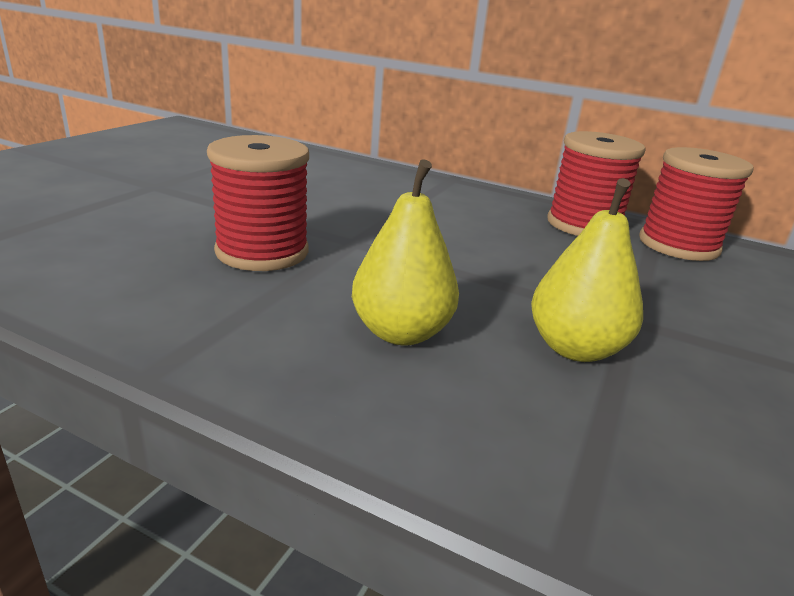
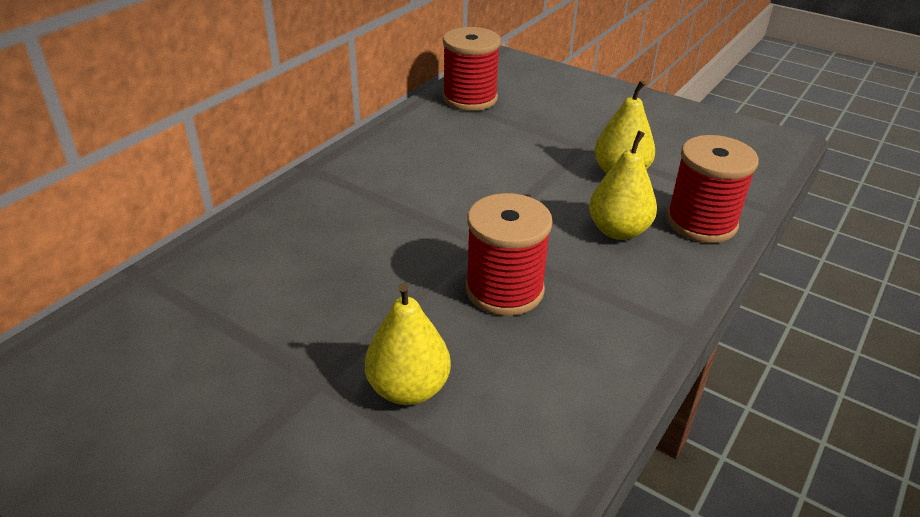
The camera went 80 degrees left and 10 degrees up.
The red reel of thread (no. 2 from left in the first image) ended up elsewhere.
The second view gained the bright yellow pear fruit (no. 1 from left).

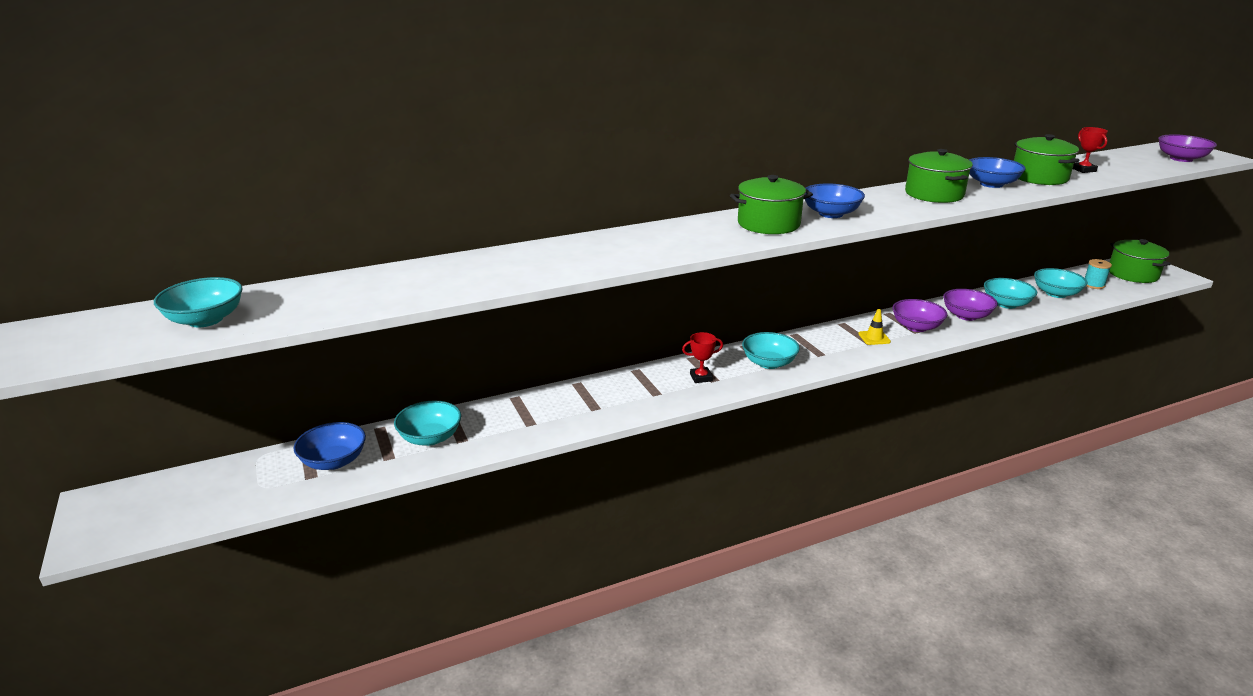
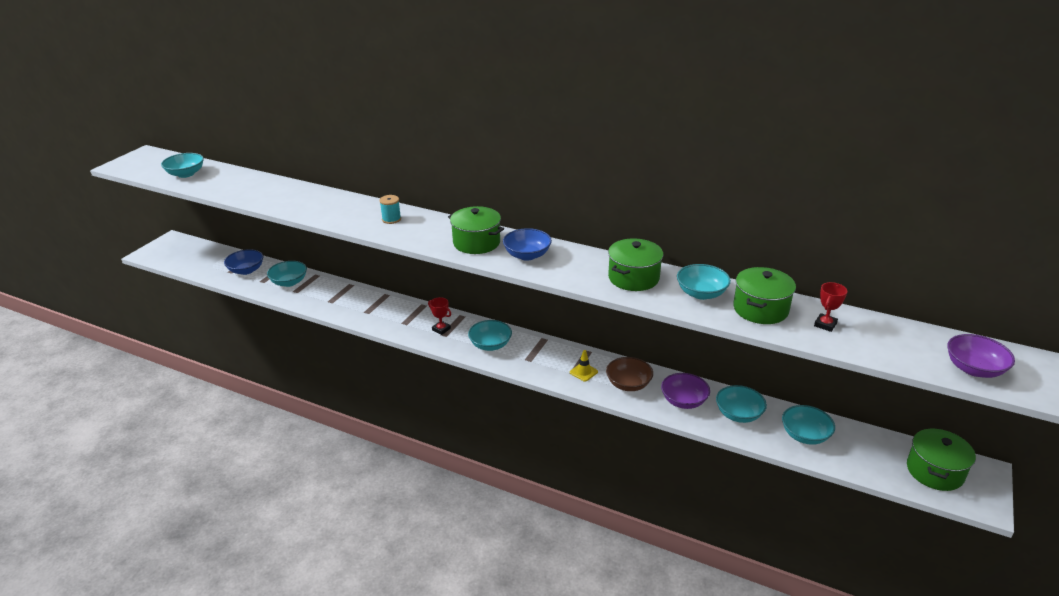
The camera went 50 degrees right and 5 degrees up.
What was the purple deep dish (no. 1 from left) turned into the russet deep dish.
What was the cobalt deep dish (no. 3 from left) turned into the teal deep dish (no. 4 from left).
The teal reel of thread ended up elsewhere.

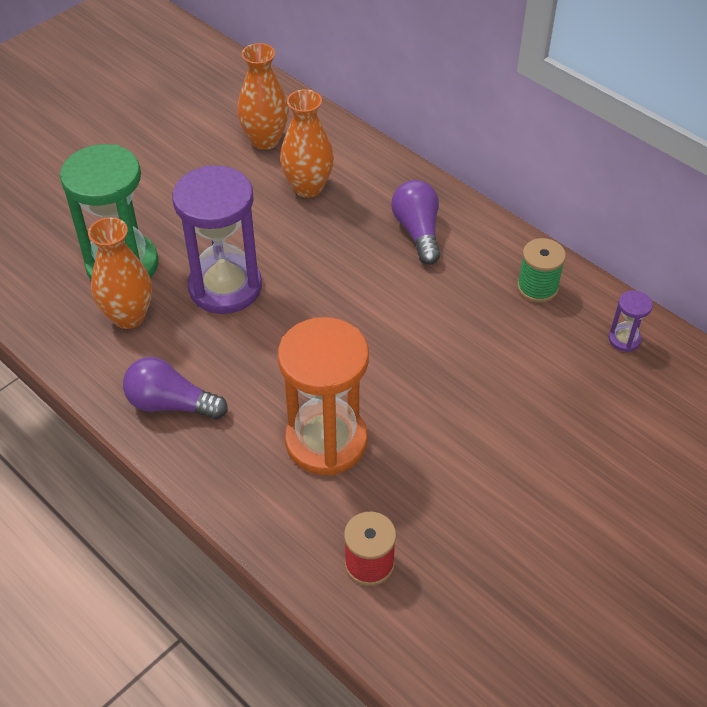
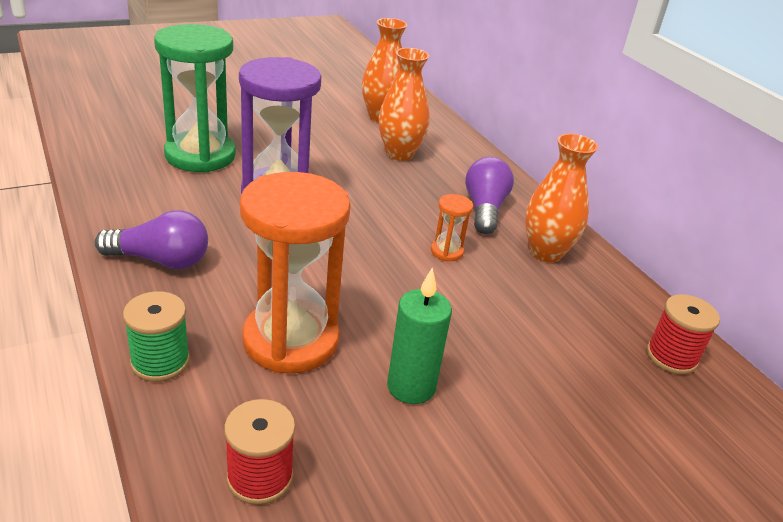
The camera went 15 degrees right and 15 degrees down.
The orange vase (no. 1 from left in the first image) ended up elsewhere.
The purple light bulb (no. 1 from left) ended up facing another way, 150 degrees clockwise from before.
The emerald reel of thread ended up elsewhere.
Where the purple hourglass (no. 2 from left) stood, the red reel of thread (no. 2 from left) came to stand.
The second view gained the emerald wax candle.
The second view gained the orange hourglass (no. 2 from left).

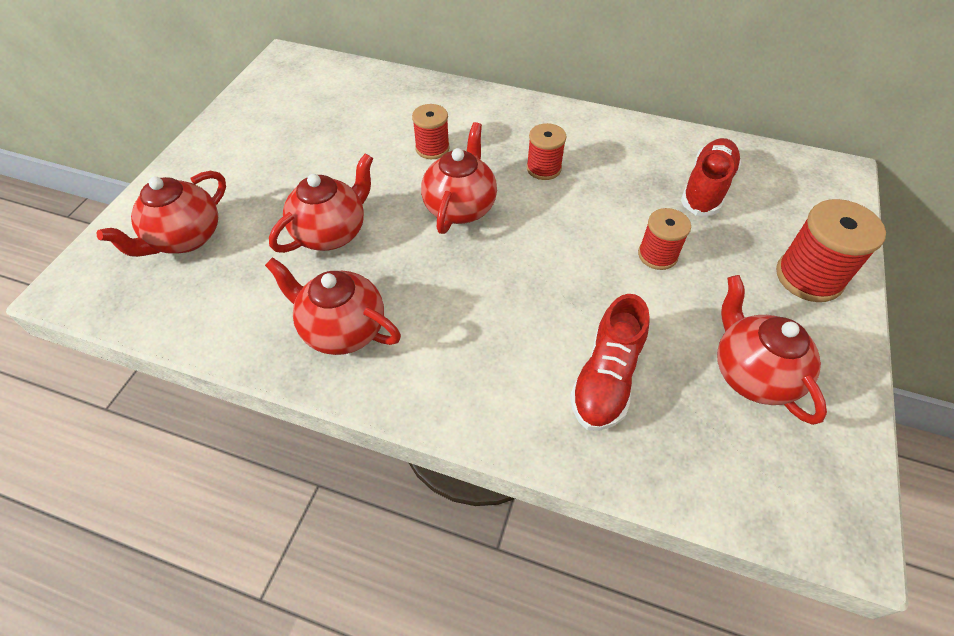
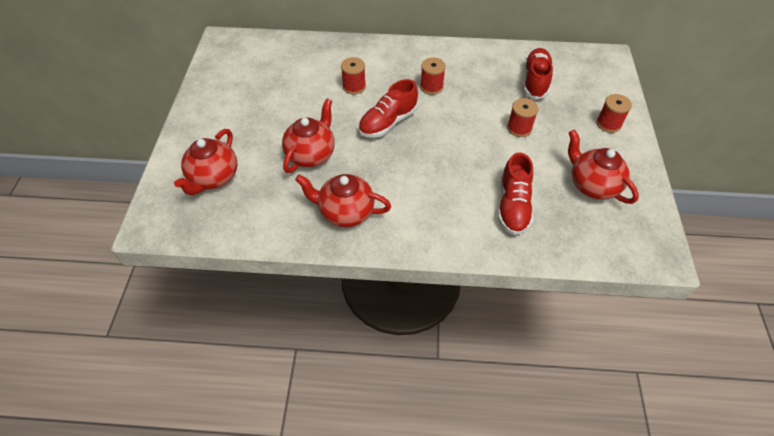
The camera went 15 degrees left and 0 degrees up.
Where the red china teapot (no. 4 from left) stood, the red sneaker (no. 1 from left) came to stand.
The size of the red reel of thread (no. 4 from left) changed by a factor of 0.63.

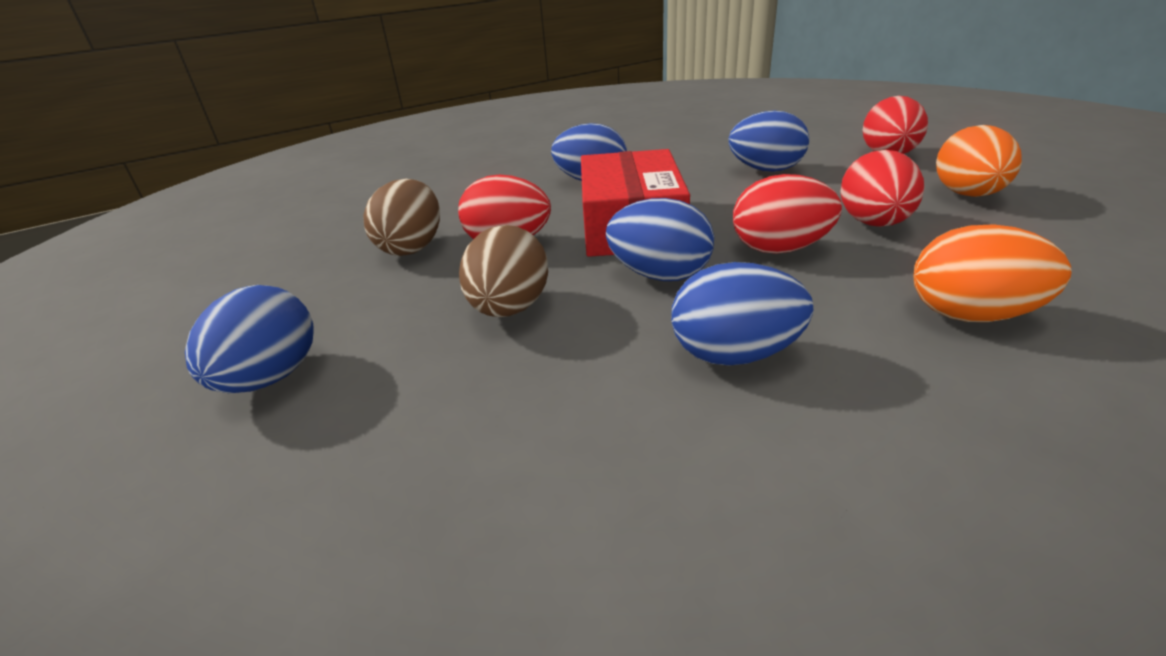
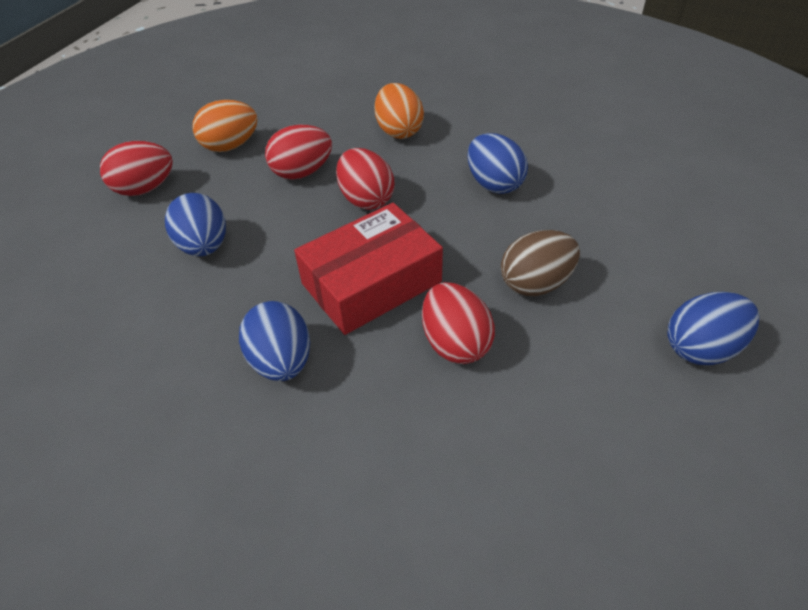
The camera went 125 degrees left and 15 degrees up.
The second view lost the russet toy egg (no. 1 from left).
The second view lost the cobalt toy egg (no. 3 from left).

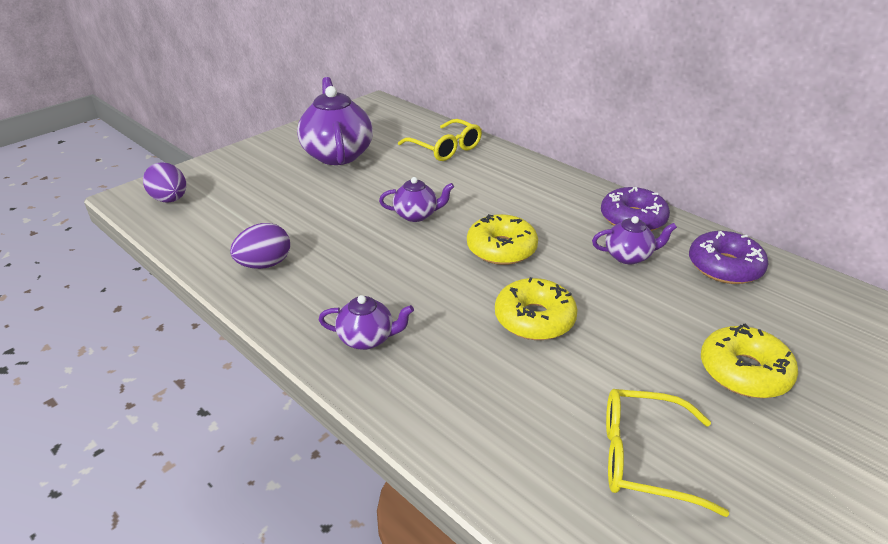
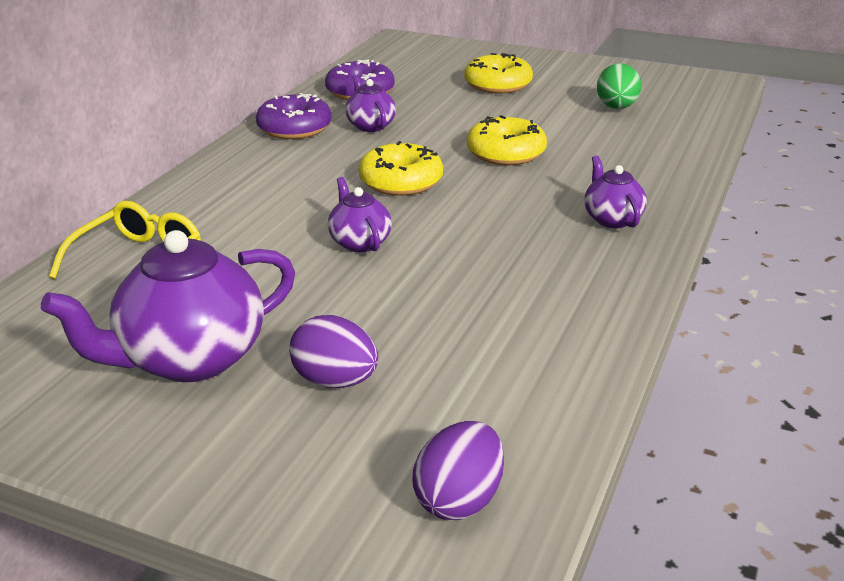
The camera went 110 degrees left and 5 degrees down.
The purple toy egg (no. 2 from left in the first image) ended up elsewhere.
Where the bright yellow glasses (no. 2 from left) stood, the emerald toy egg came to stand.

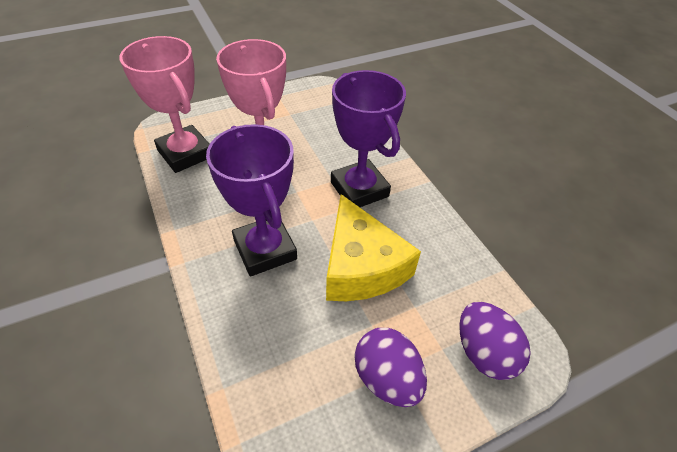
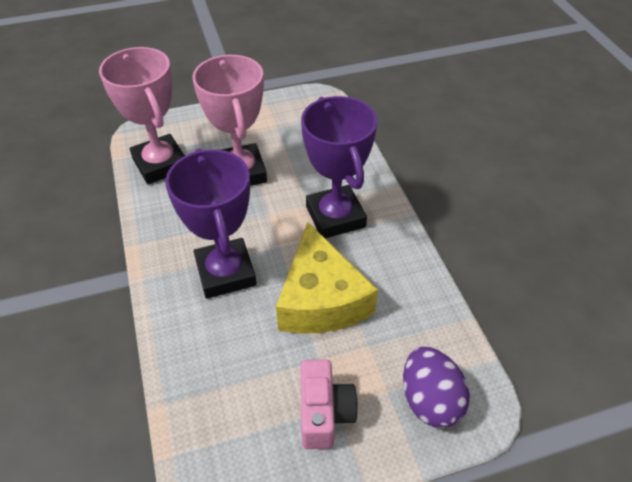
The camera went 10 degrees right and 0 degrees up.
Where the purple toy egg (no. 1 from left) stood, the rose-pink photo camera came to stand.

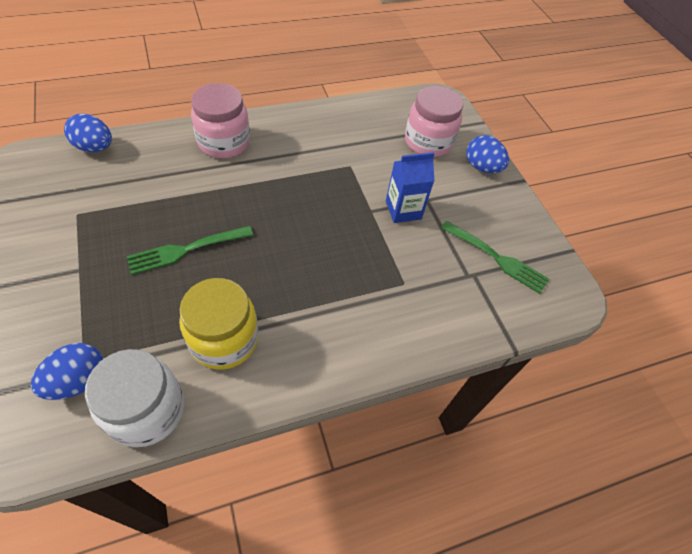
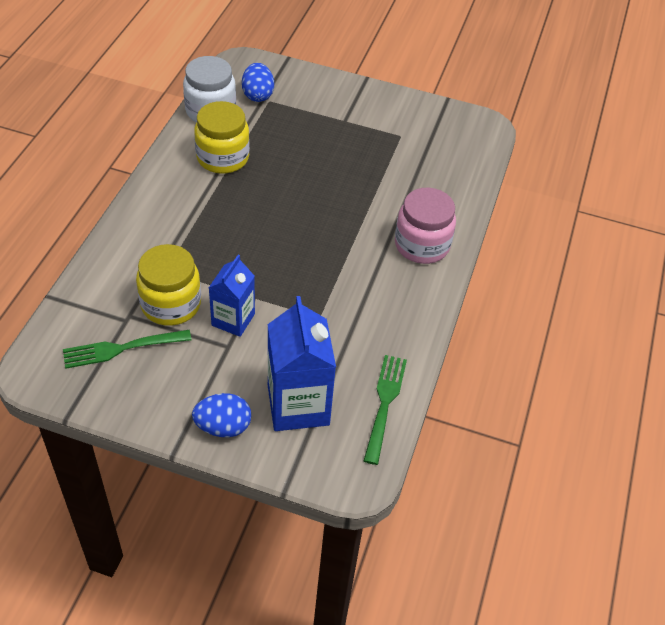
The camera went 130 degrees right and 5 degrees down.
The second view lost the cobalt toy egg (no. 2 from left).
The emerald table fork (no. 1 from left in the first image) ended up elsewhere.
Where the rose-pink preserve jar (no. 2 from left) stood, the cobalt juice carton (no. 2 from left) came to stand.
The second view gained the bright yellow preserve jar (no. 1 from left).

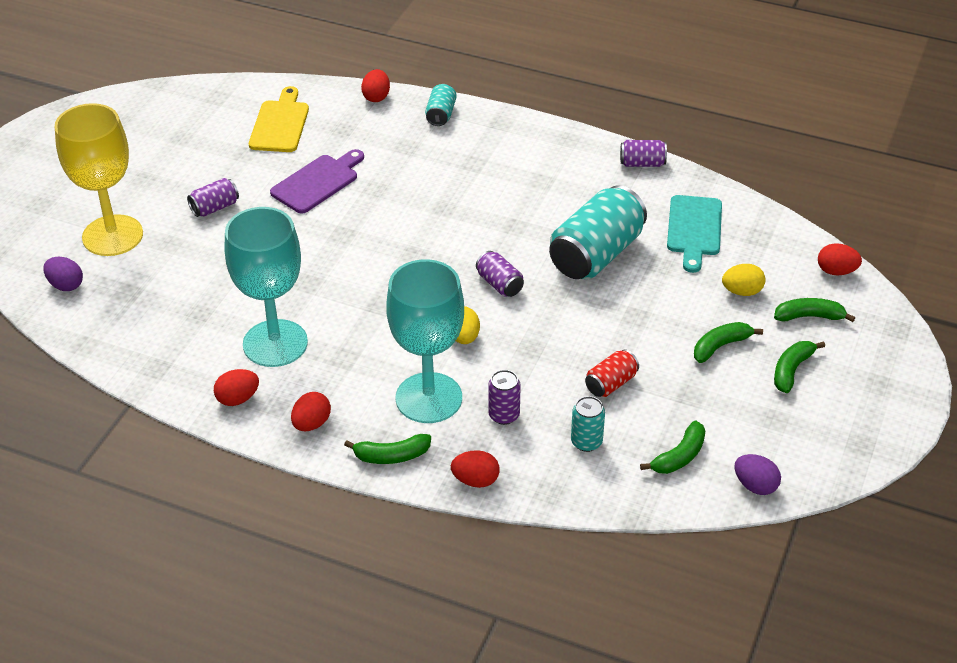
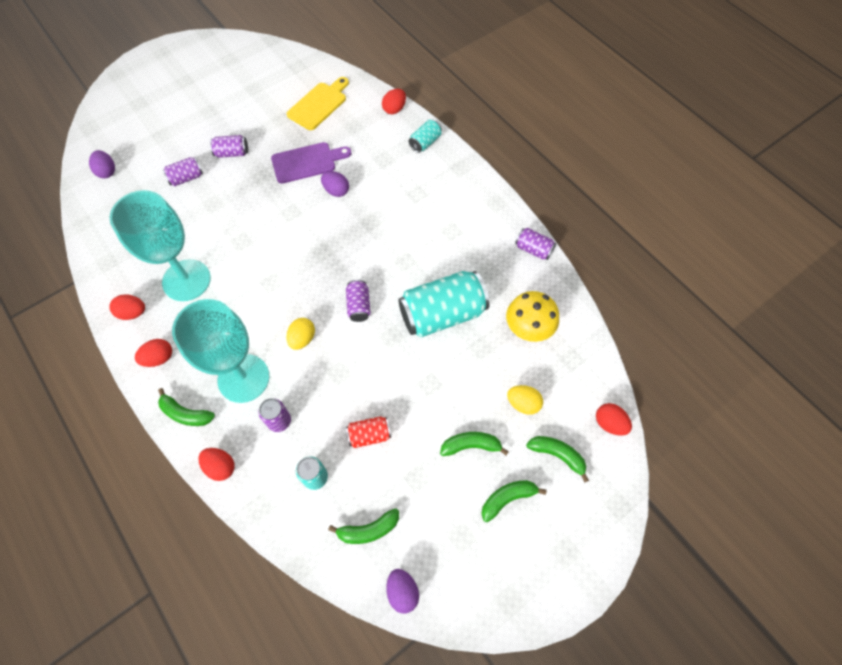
The camera went 30 degrees right and 20 degrees up.
The second view lost the bright yellow chalice.
Where the teal bread board stood, the bright yellow fungus came to stand.
The second view gained the purple can (no. 1 from left).
The second view gained the purple toy egg (no. 2 from left).

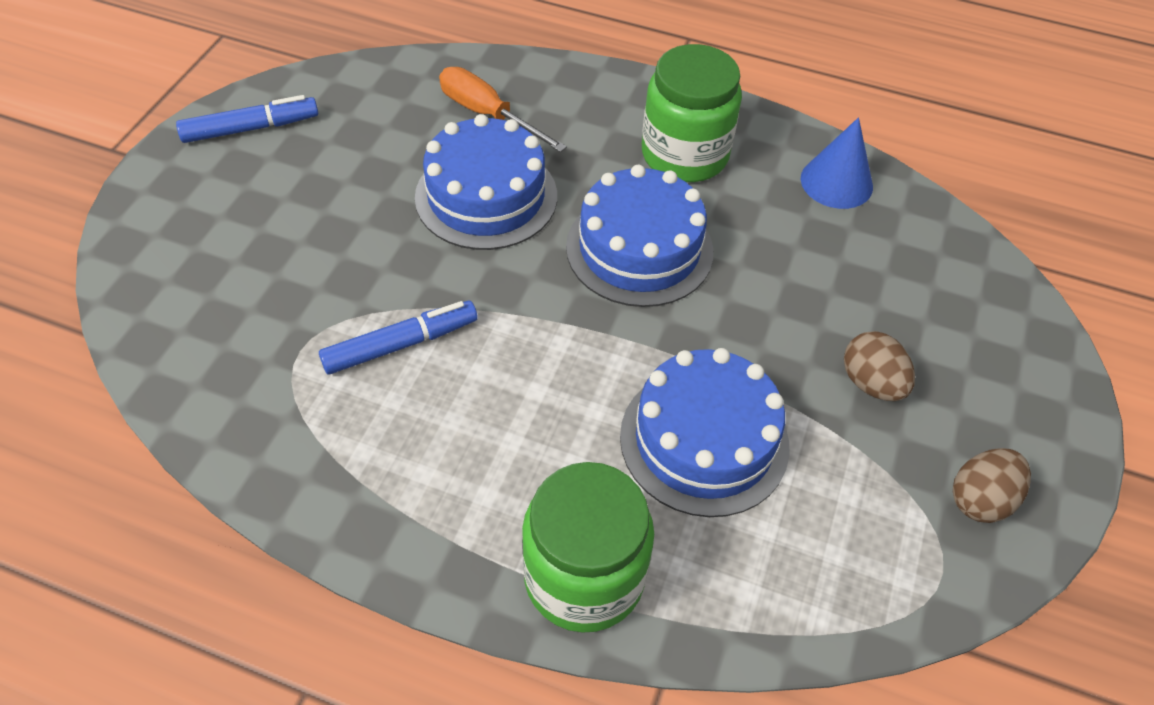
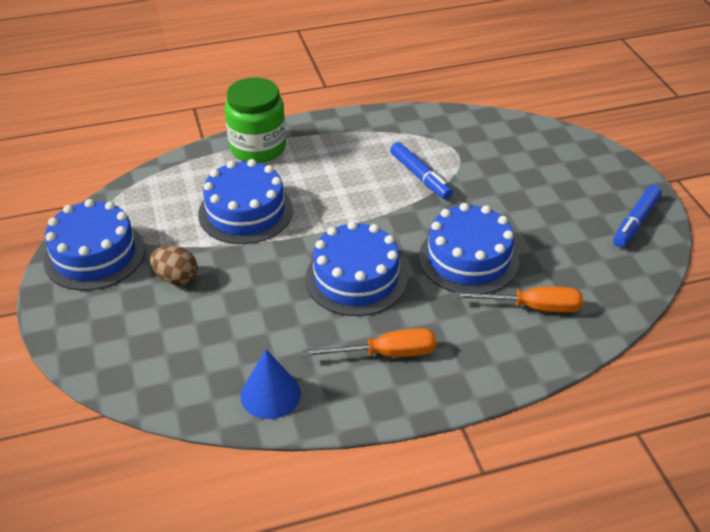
The camera went 145 degrees right and 10 degrees down.
The cobalt marker (no. 2 from left in the first image) ended up facing another way, 60 degrees counterclockwise from before.
Where the emerald preserve jar (no. 2 from left) stood, the orange screwdriver (no. 1 from left) came to stand.
Where the russet toy egg (no. 2 from left) stood, the cobalt layer cake (no. 1 from left) came to stand.

